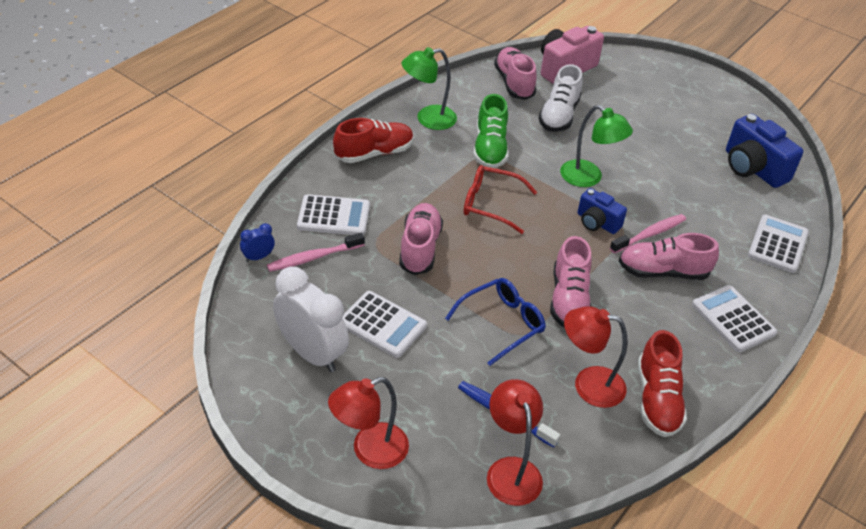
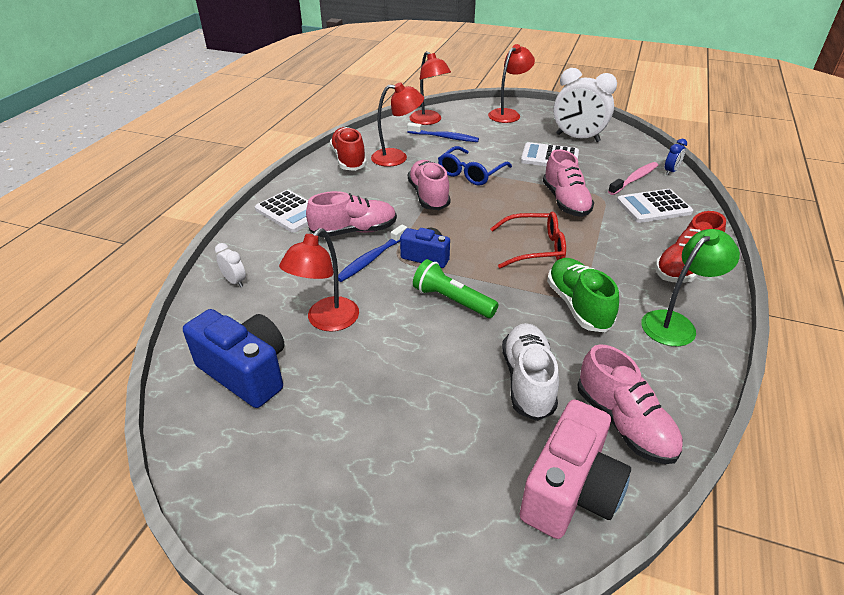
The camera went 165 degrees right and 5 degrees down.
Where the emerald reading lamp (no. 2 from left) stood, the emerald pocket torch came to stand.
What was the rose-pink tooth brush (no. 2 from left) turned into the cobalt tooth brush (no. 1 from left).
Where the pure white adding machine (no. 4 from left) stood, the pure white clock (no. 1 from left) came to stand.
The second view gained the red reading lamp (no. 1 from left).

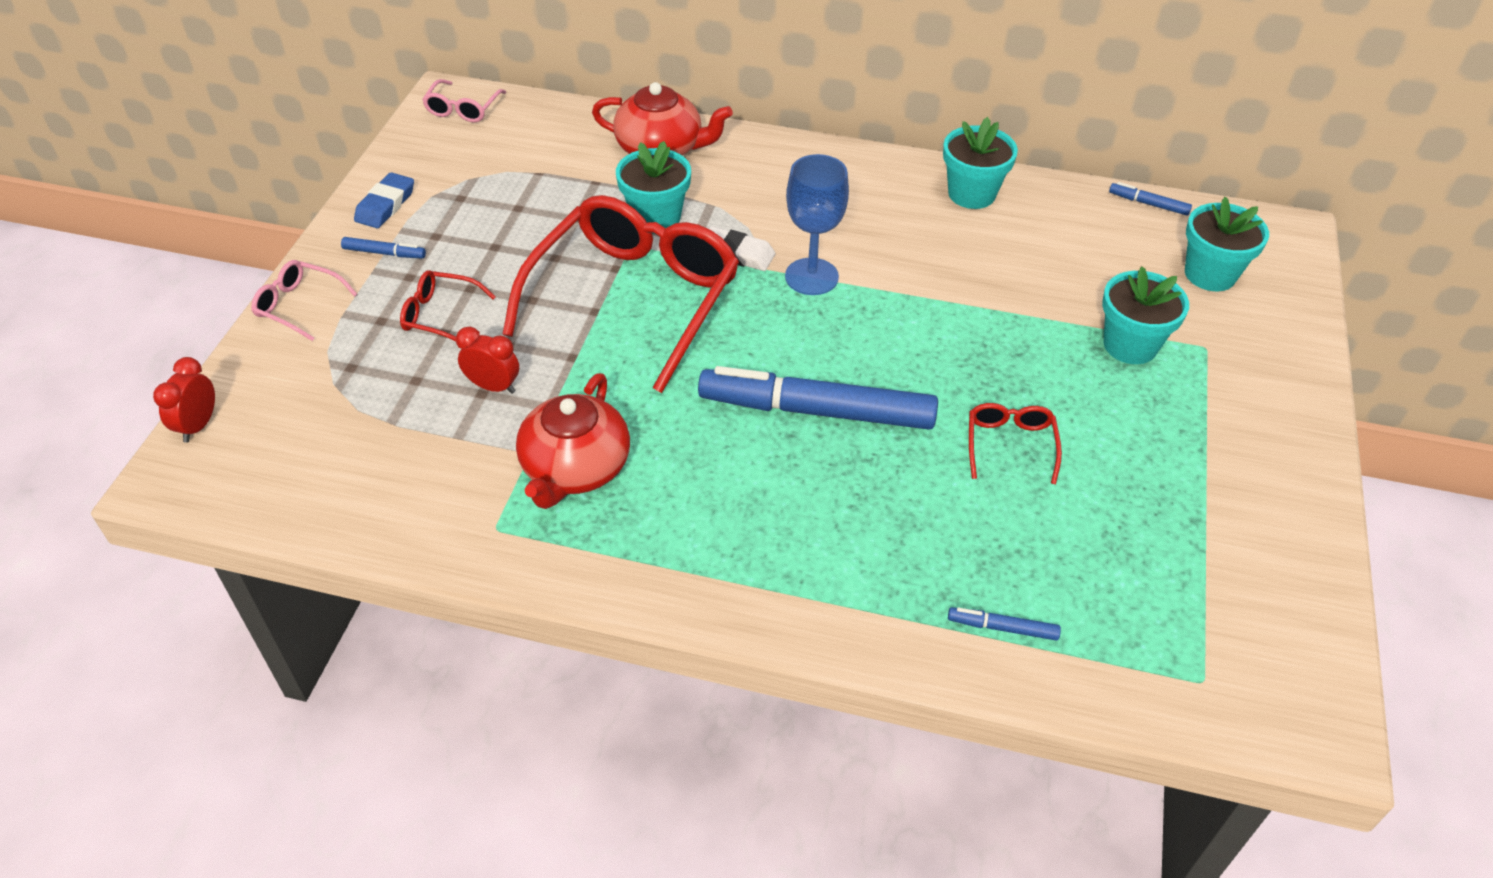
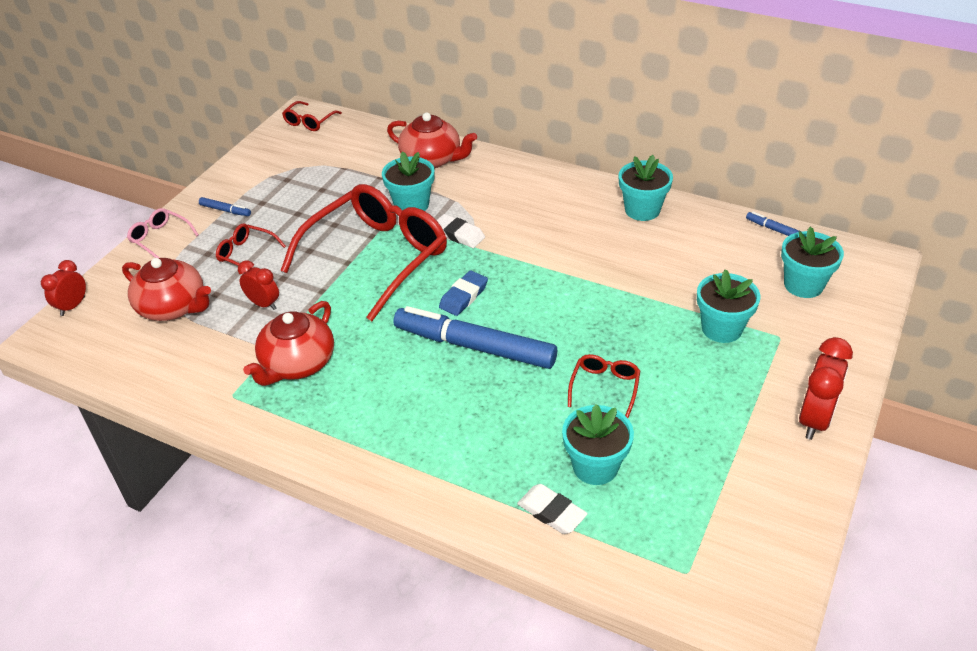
The camera went 15 degrees right and 5 degrees down.
The cobalt pencil eraser ended up elsewhere.
What was the rose-pink glasses (no. 2 from left) turned into the red glasses (no. 2 from left).
The second view lost the cobalt chalice.
Where the cobalt marker (no. 3 from left) stood, the pure white pencil eraser (no. 2 from left) came to stand.
The second view gained the red china teapot (no. 1 from left).
The second view gained the teal plant pot (no. 2 from left).
The second view gained the red clock (no. 3 from left).

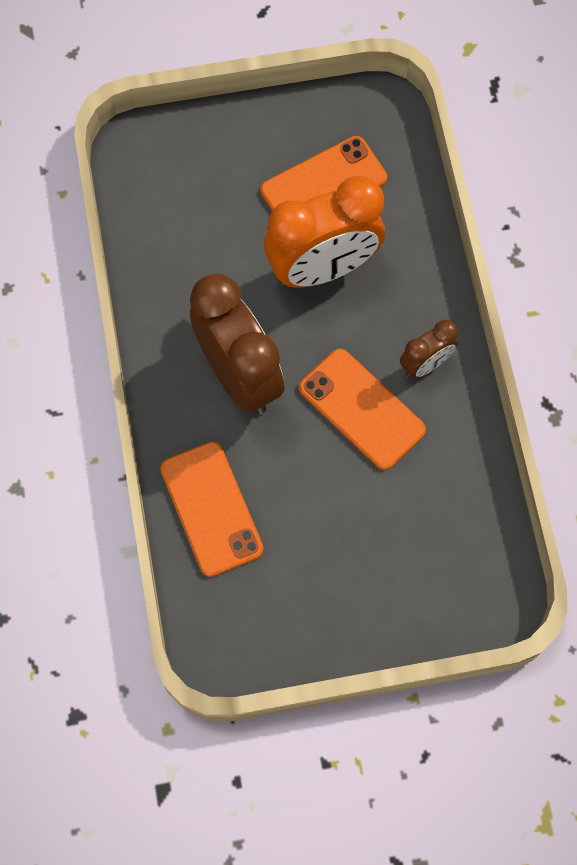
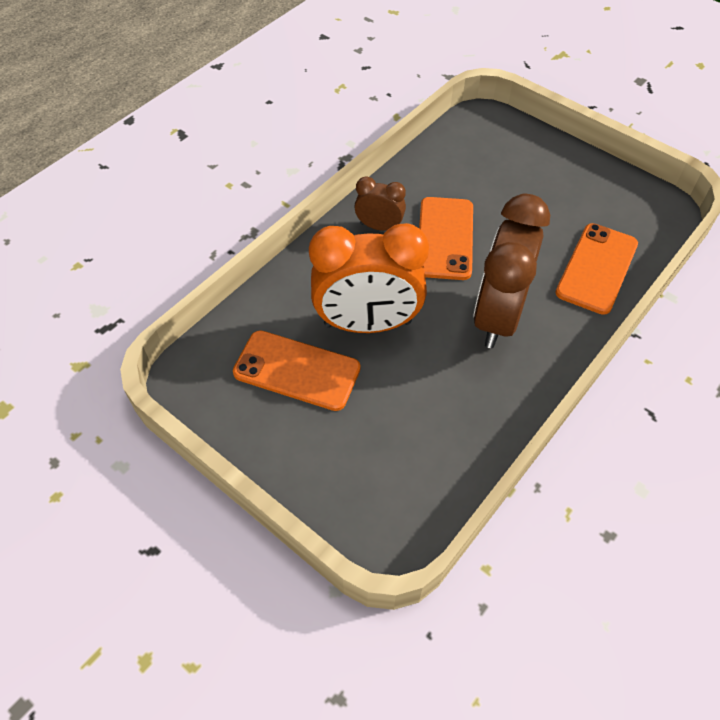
The camera went 130 degrees left and 15 degrees down.
The orange clock ended up facing another way, 150 degrees clockwise from before.

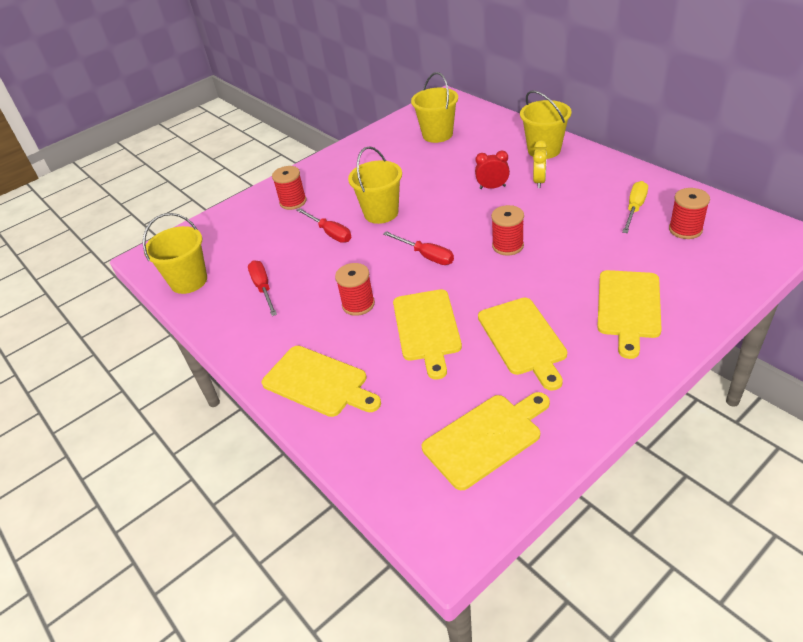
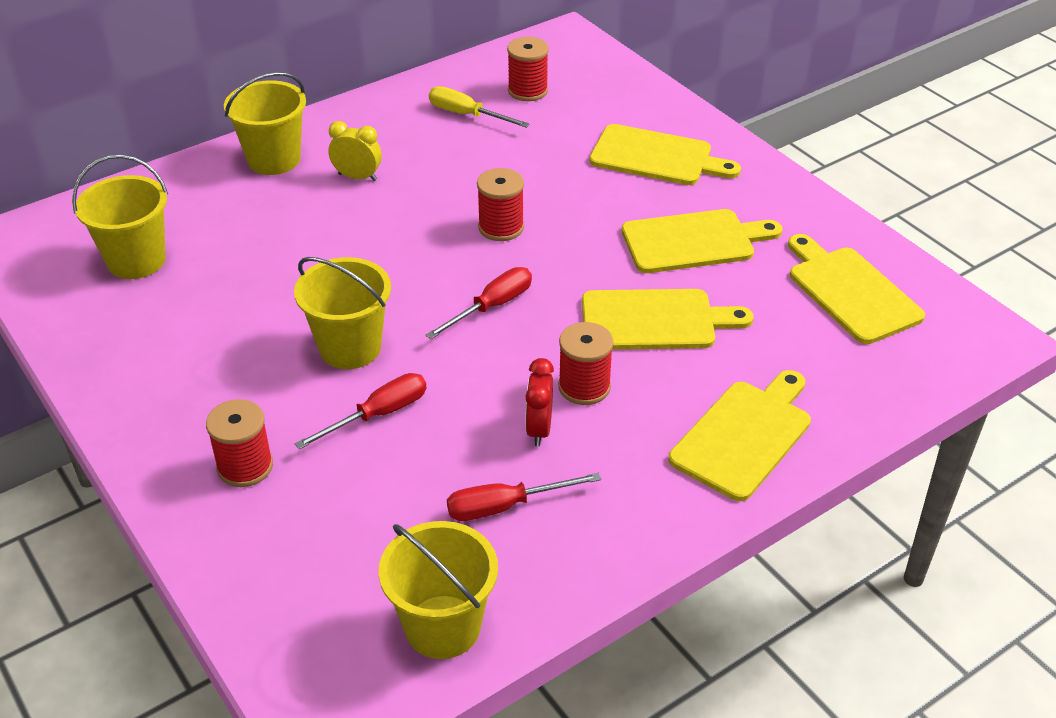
The camera went 90 degrees left and 0 degrees up.
The red clock ended up elsewhere.

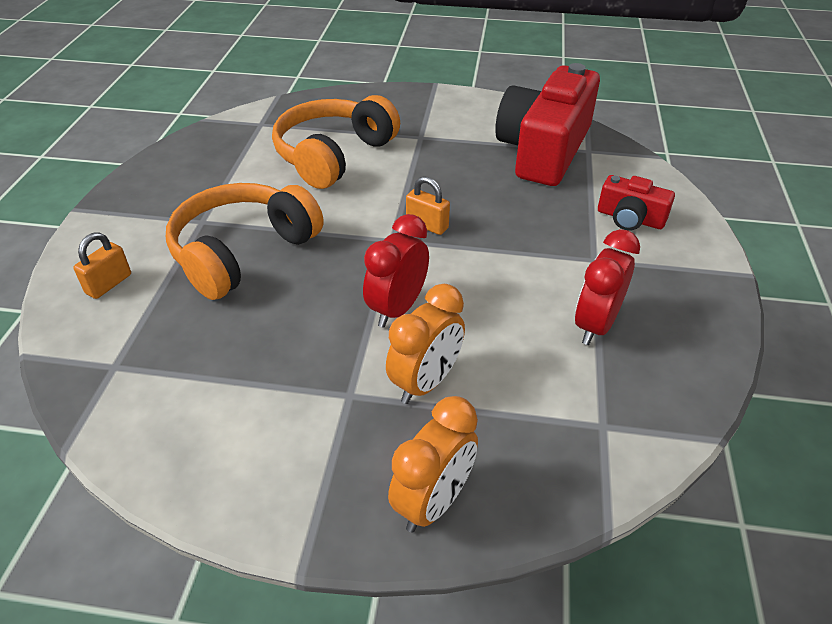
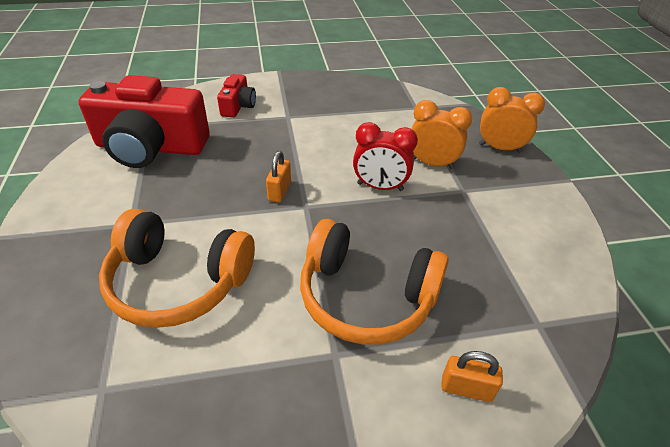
The camera went 110 degrees left and 0 degrees up.
The second view lost the red clock (no. 2 from left).

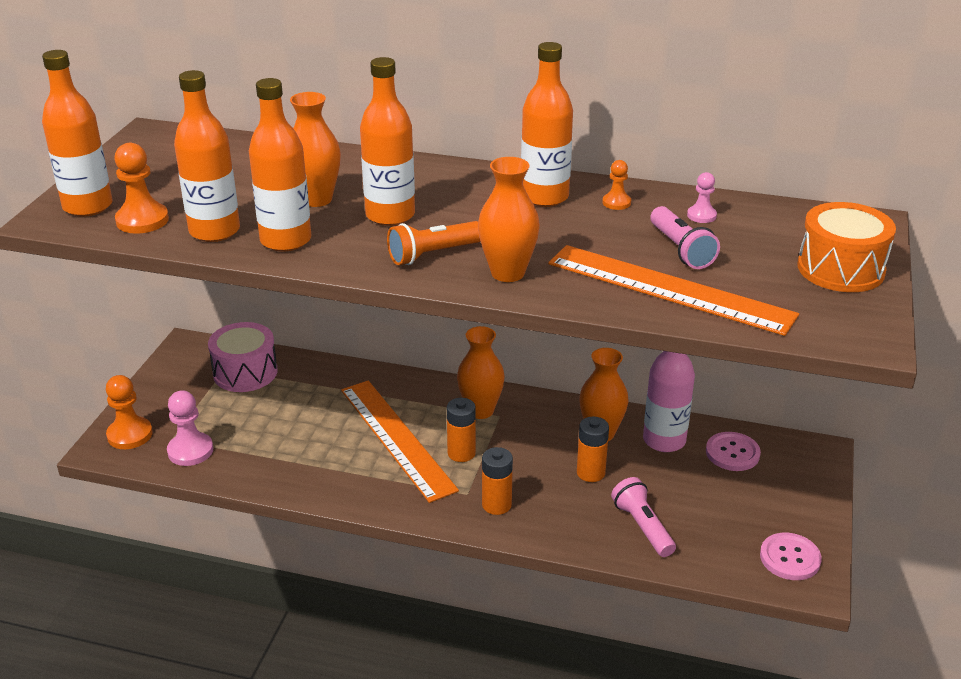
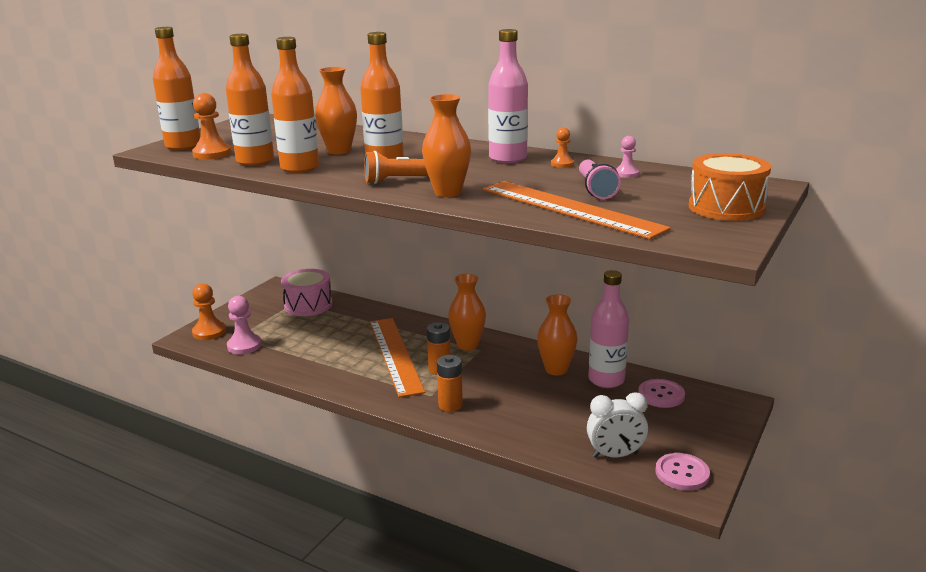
The camera went 15 degrees right and 10 degrees down.
What was the orange flask (no. 5 from left) turned into the rose-pink flask (no. 1 from left).
The second view lost the orange battery (no. 3 from left).
The second view lost the rose-pink pocket torch (no. 1 from left).
The second view gained the pure white clock.

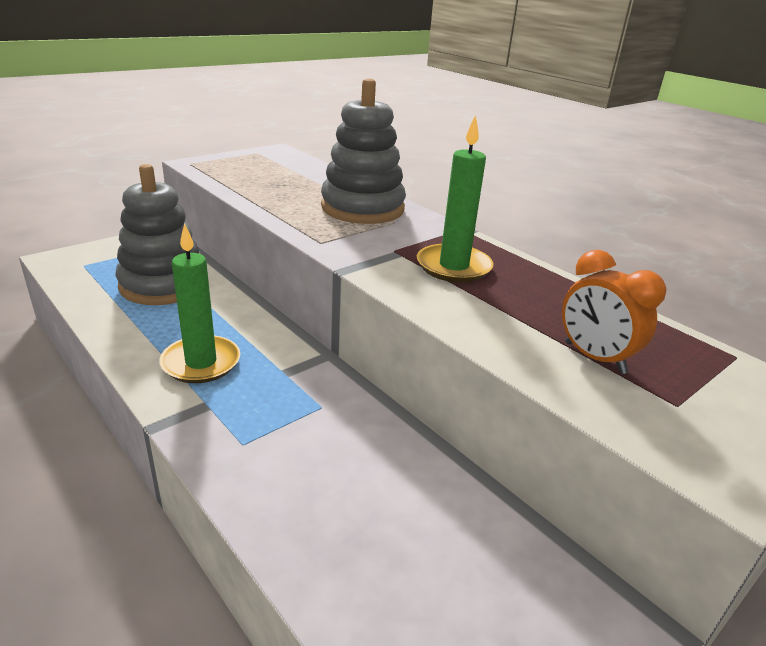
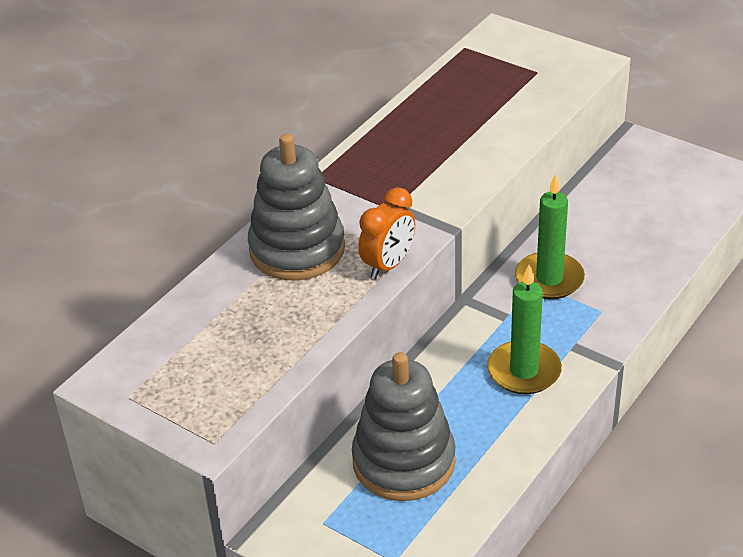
The camera went 100 degrees left and 10 degrees up.
The emerald wax candle (no. 2 from left) ended up elsewhere.
The orange clock ended up elsewhere.

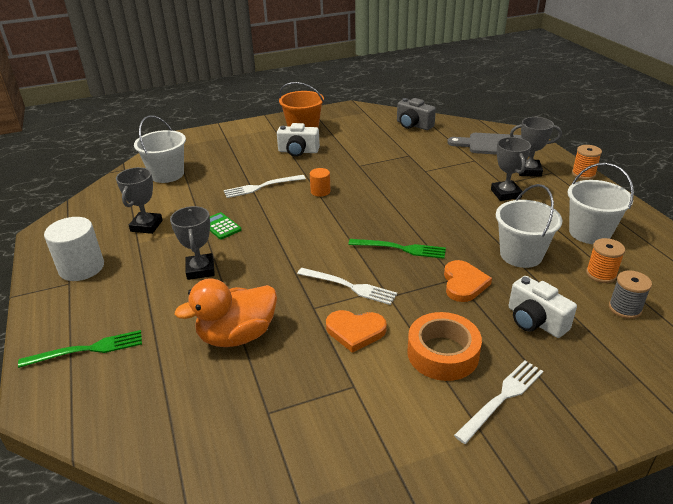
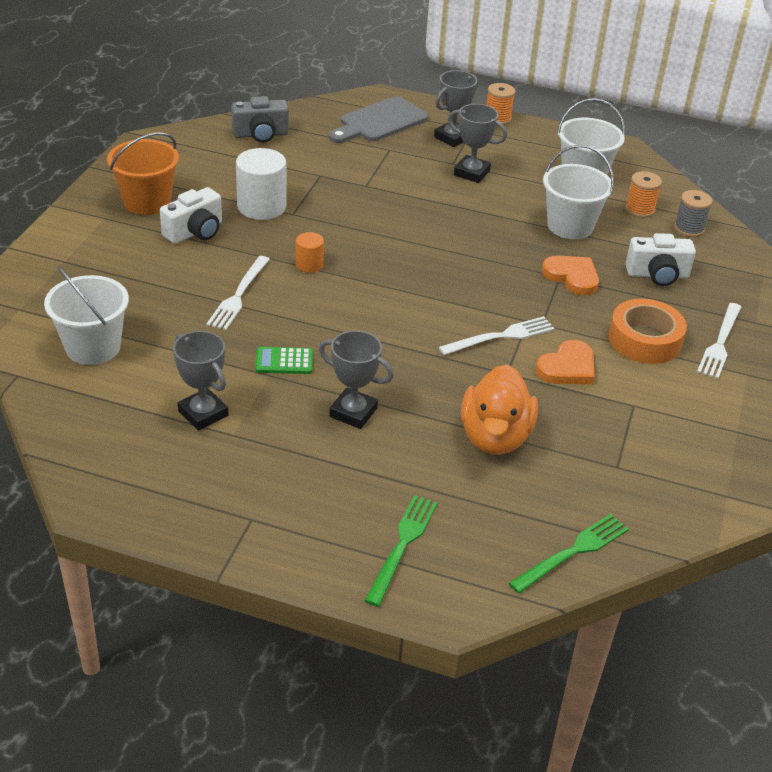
The camera went 55 degrees left and 5 degrees up.
The pure white cylinder shape ended up elsewhere.
The emerald table fork (no. 2 from left) ended up elsewhere.
The pure white table fork (no. 3 from left) ended up facing another way, 150 degrees counterclockwise from before.

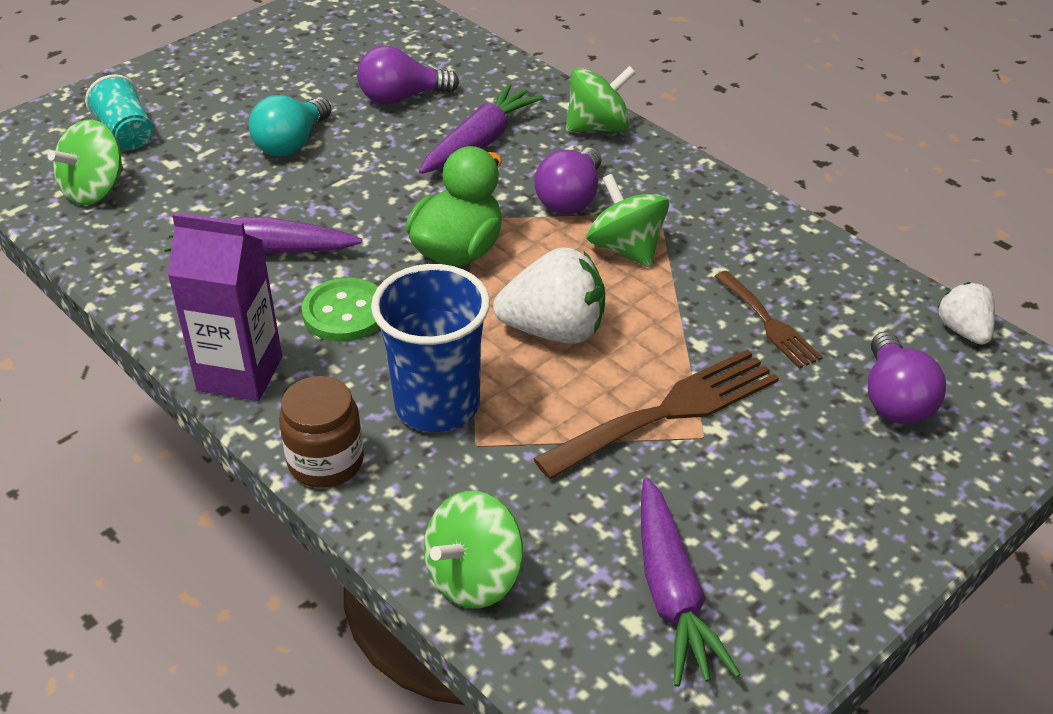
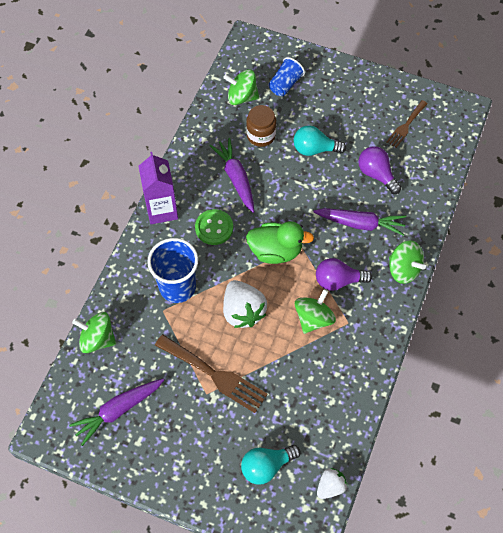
The camera went 65 degrees right and 20 degrees up.
What was the teal cup turned into the cobalt cup (no. 2 from left).
The russet preserve jar ended up elsewhere.
The russet table fork (no. 2 from left) ended up elsewhere.
What was the purple light bulb (no. 3 from left) turned into the teal light bulb (no. 1 from left).

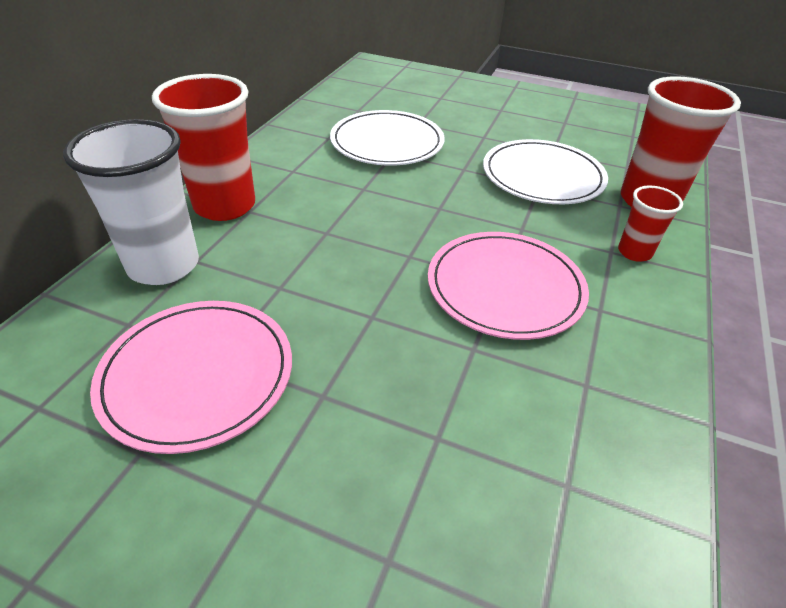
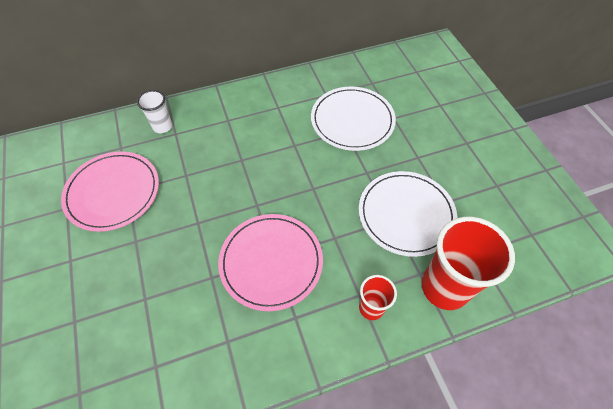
The camera went 50 degrees right and 15 degrees up.
The size of the pure white cup changed by a factor of 0.52.
The second view lost the red cup (no. 1 from left).

